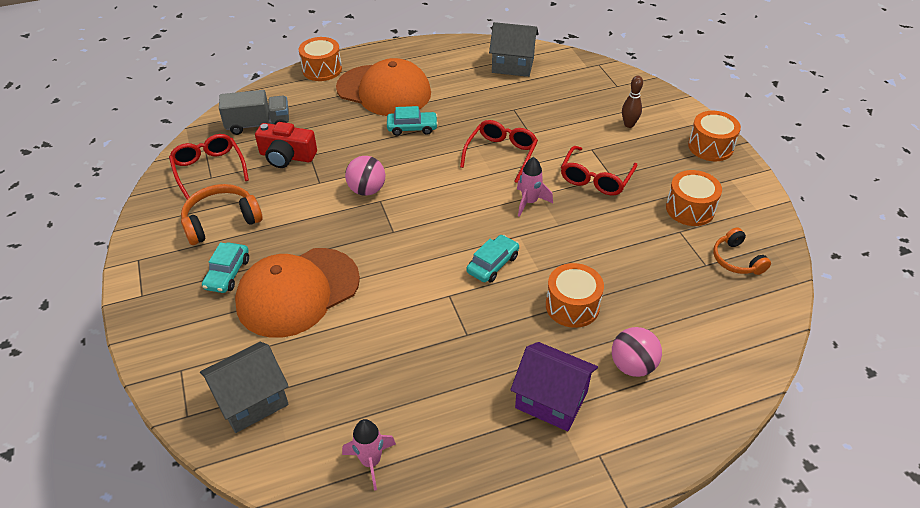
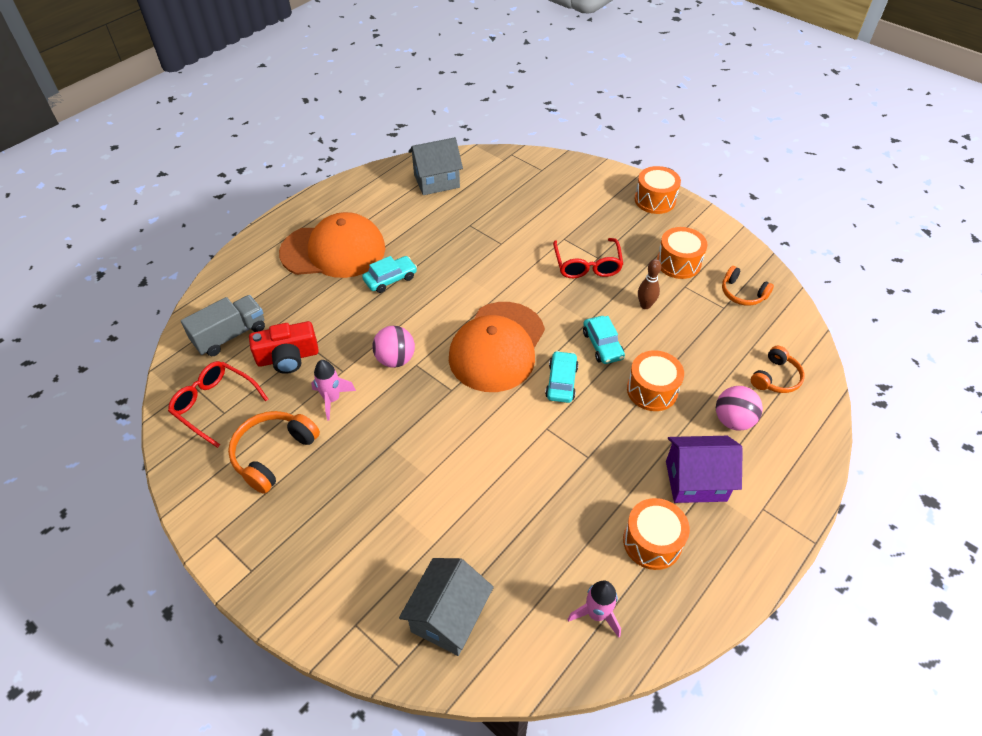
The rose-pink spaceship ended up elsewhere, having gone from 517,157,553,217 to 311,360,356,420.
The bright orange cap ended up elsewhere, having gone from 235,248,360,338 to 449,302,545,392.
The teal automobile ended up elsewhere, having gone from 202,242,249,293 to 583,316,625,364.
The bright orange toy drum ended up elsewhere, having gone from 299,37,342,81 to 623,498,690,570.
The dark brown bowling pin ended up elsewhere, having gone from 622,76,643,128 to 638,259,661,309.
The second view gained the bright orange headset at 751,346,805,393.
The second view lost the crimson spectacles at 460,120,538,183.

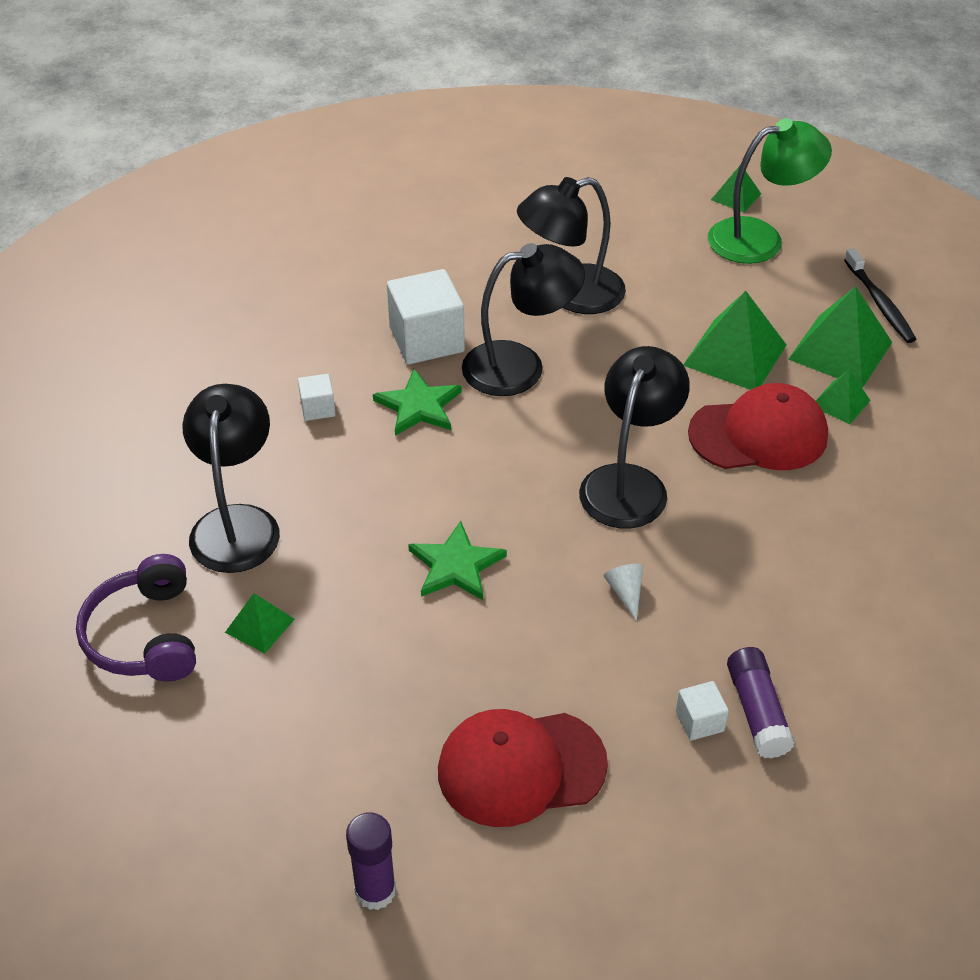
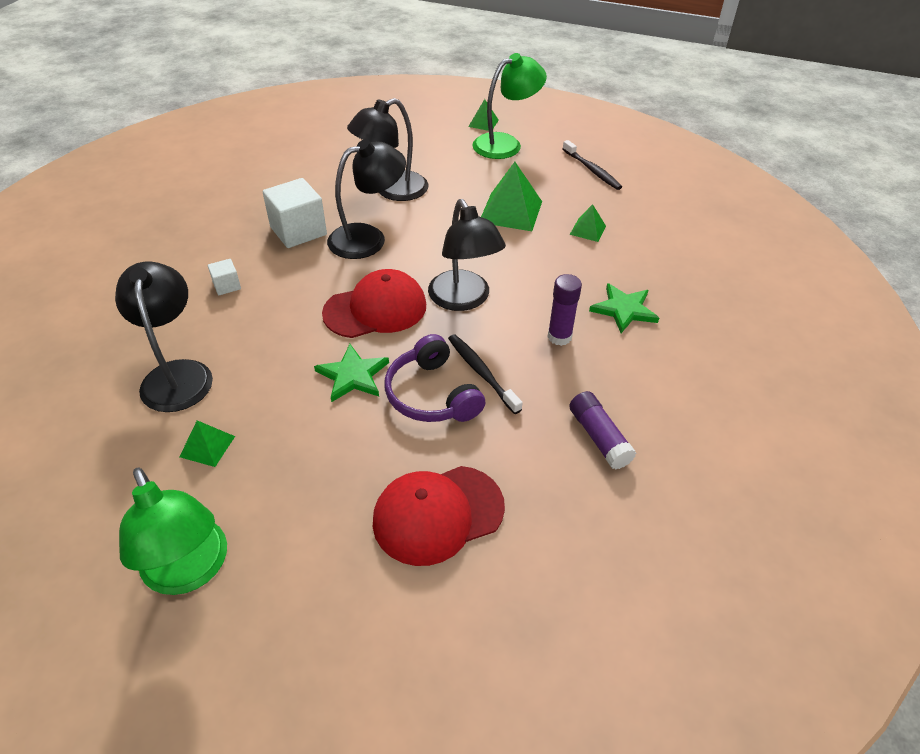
The second view gained the emerald reading lamp at 119,467,227,595.
The crimson cap ended up elsewhere, having gone from 688,383,828,470 to 322,269,426,338.
The violet headset ended up elsewhere, having gone from 76,554,196,682 to 385,334,486,422.
The jet-black reading lamp at 579,346,690,528 ended up facing another way, 150 degrees clockwise from before.
Where the pure white solid cone stood at 604,564,643,621, the jet-black tooth brush came to stand at 448,334,523,414.
The violet glue ended up elsewhere, having gone from 346,812,396,910 to 548,274,582,346.
The emerald five-pointed star ended up elsewhere, having gone from 373,369,462,436 to 589,283,659,333.
The second view lost the pure white solid cube at 676,681,729,741.
The second view lost the emerald pyramid at 788,286,892,388.

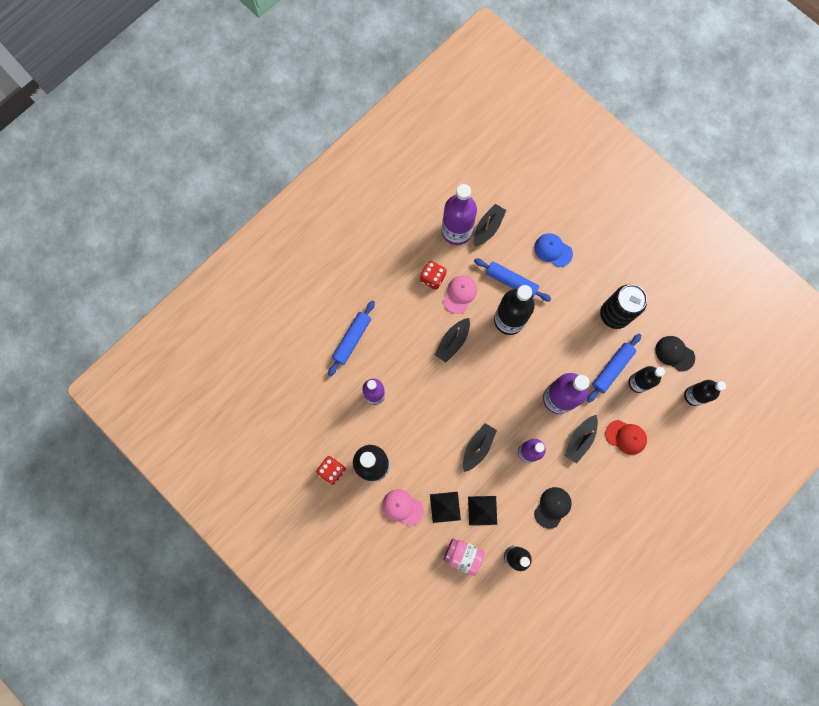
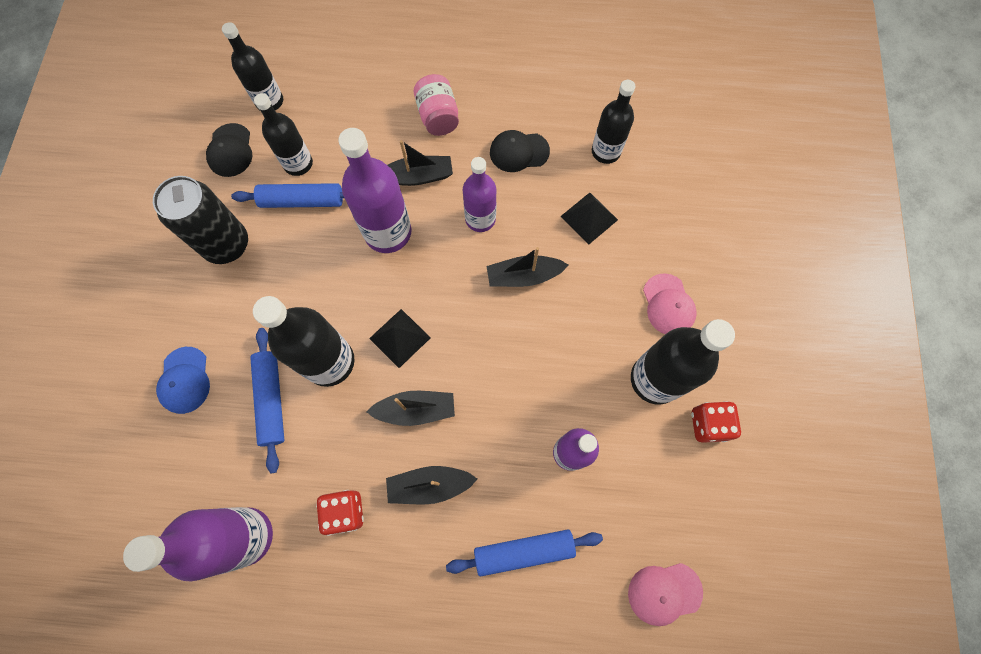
The jet-black pyramid ended up elsewhere, having gone from 430,492,461,523 to 369,309,431,368.
The jet-black sailboat ended up elsewhere, having gone from 474,204,506,246 to 386,466,477,504.
The rose-pink jam jar ended up elsewhere, having gone from 443,538,485,576 to 414,74,459,136.
The rose-pink cap ended up elsewhere, having gone from 443,276,477,314 to 628,563,703,626.
The second view lost the crimson cap at 605,420,647,455.

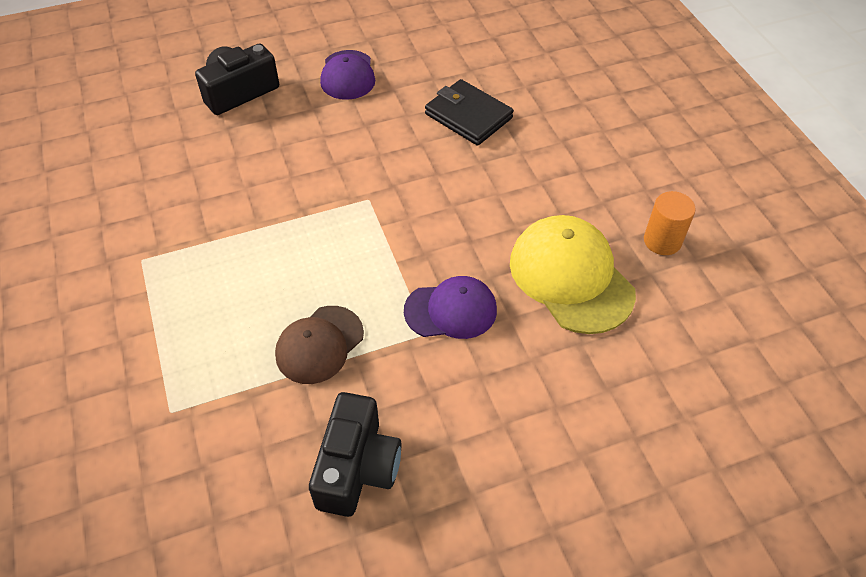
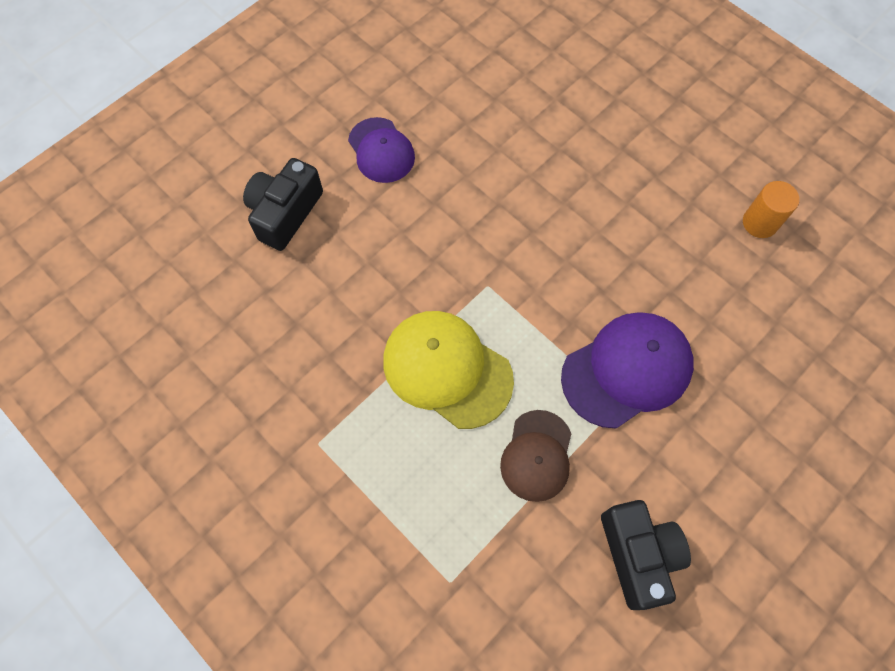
The bright yellow cap ended up elsewhere, having gone from 510,215,636,334 to 383,311,514,429.
The size of the violet cap at 404,276,497,339 changed by a factor of 1.55.
The second view lost the jet-black card wallet at 425,79,514,146.

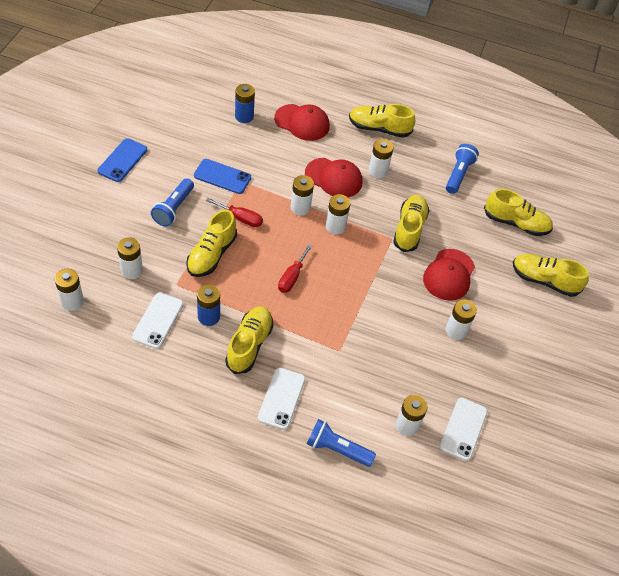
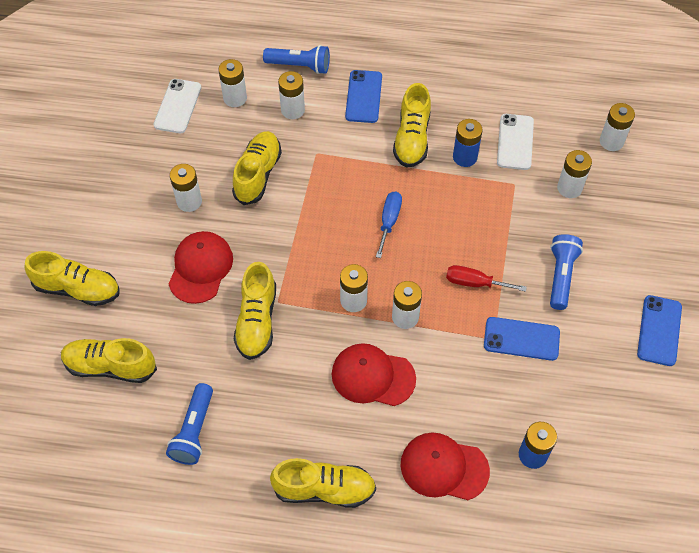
The bright yellow shoe ended up elsewhere, having gone from 186,210,237,277 to 232,131,282,205.
The pure white power cell ended up elsewhere, having gone from 369,139,394,178 to 278,71,305,119.
What was the pure white phone at 258,368,305,430 turned into the cobalt phone at 345,70,382,123.
What was the crimson screwdriver at 278,244,313,293 turned into the cobalt screwdriver at 376,191,402,258.

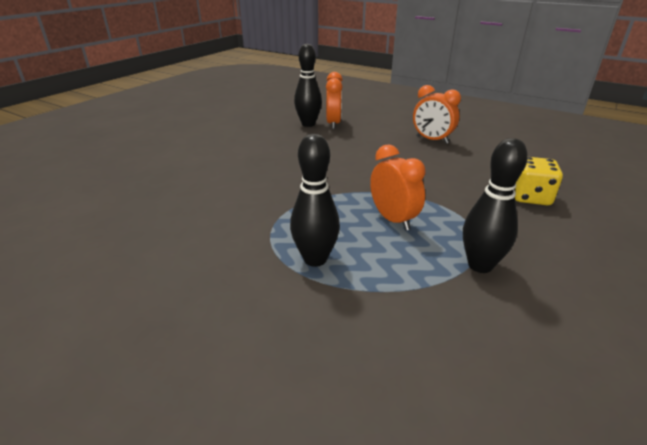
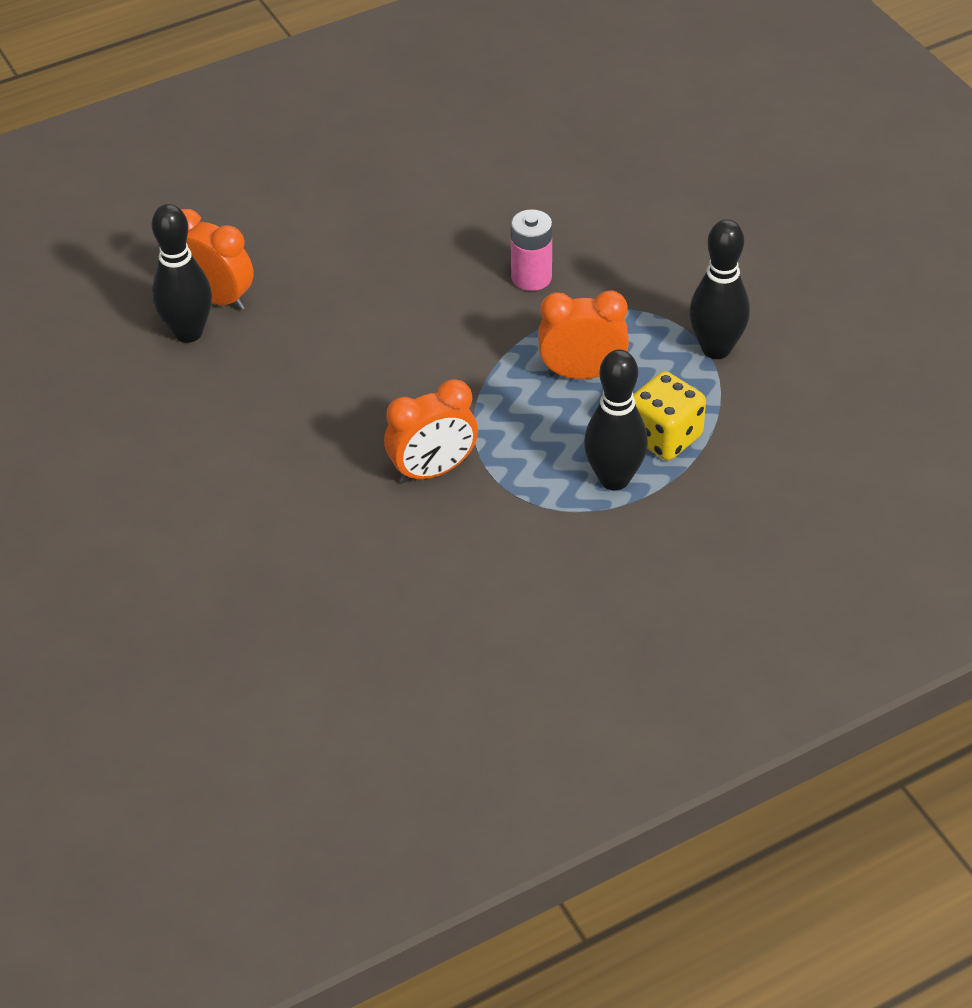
The bright orange clock ended up elsewhere, having gone from 413,85,461,144 to 384,379,478,483.
The second view gained the rose-pink power cell at 511,209,552,291.
The bright yellow die ended up elsewhere, having gone from 514,157,563,205 to 633,371,706,460.

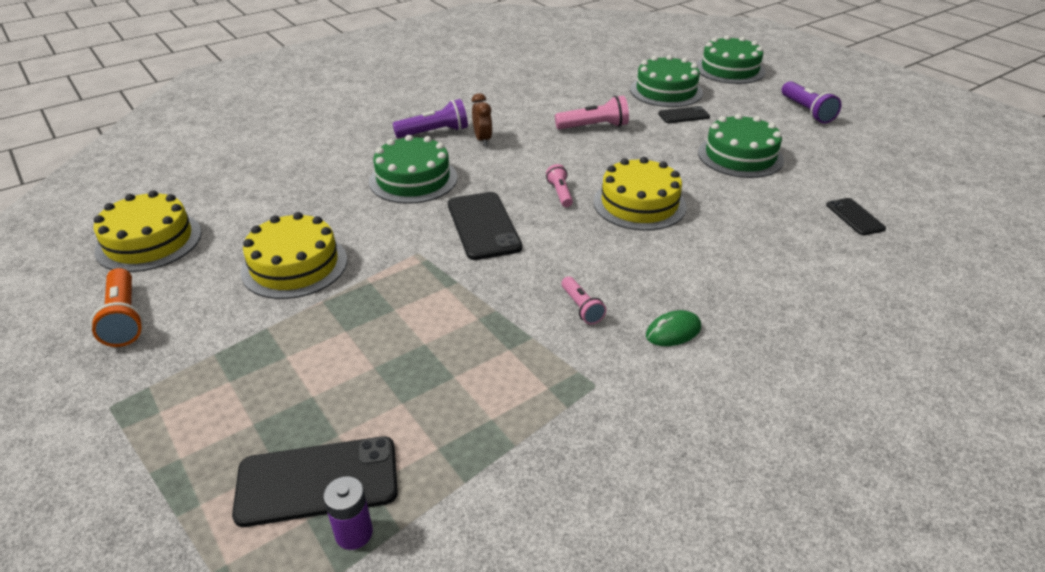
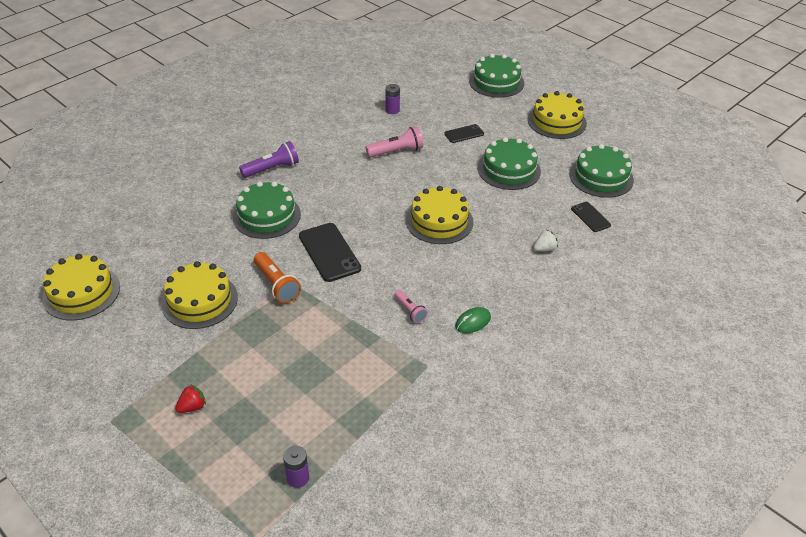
The second view gained the crimson strawberry at 175,384,206,413.
The bright orange torch ended up elsewhere, having gone from 90,268,144,347 to 254,252,301,303.
The second view gained the violet power cell at 385,84,400,114.
Where the violet torch stood at 782,81,842,123, the bright yellow layer cake came to stand at 528,91,587,139.
The second view gained the pure white strawberry at 534,230,558,251.
The emerald layer cake ended up elsewhere, having gone from 630,55,703,107 to 569,144,634,198.
The second view lost the jet-black phone at 232,436,398,527.
The second view lost the dark brown clock at 472,93,492,146.
The second view lost the rose-pink torch at 546,164,573,207.

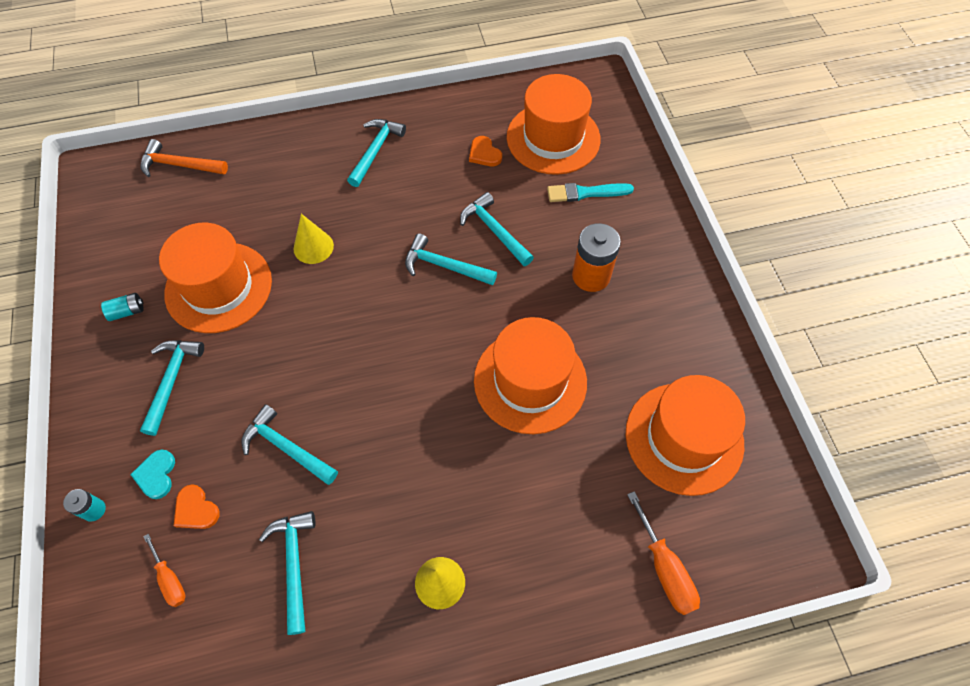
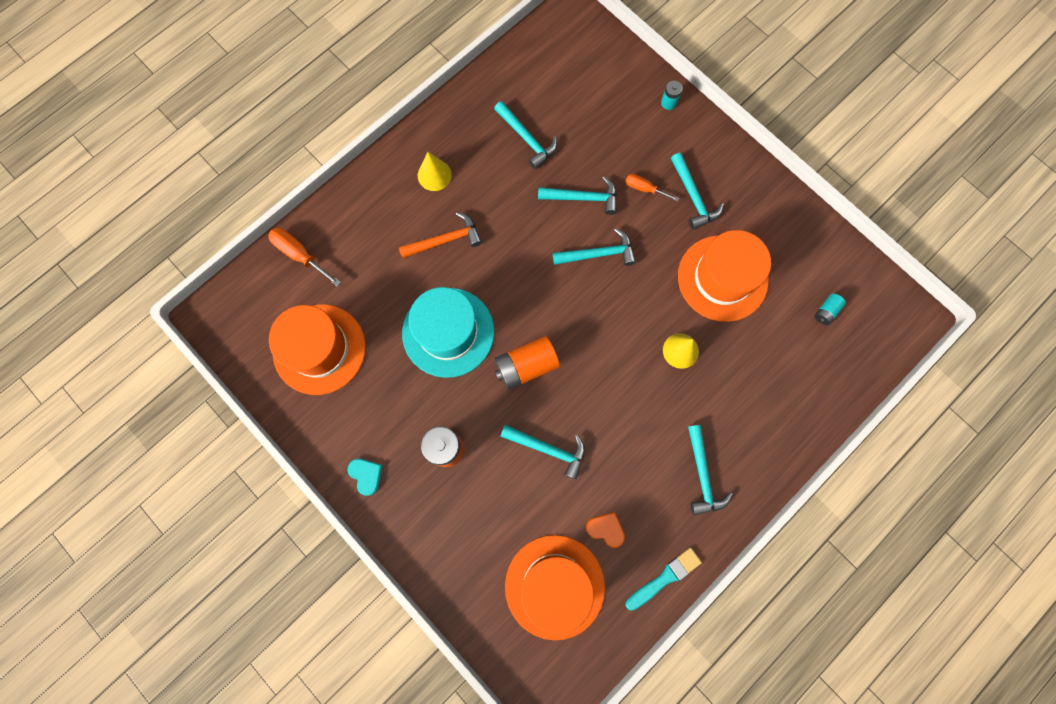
The teal heart ended up elsewhere, having gone from 130,449,175,499 to 348,459,383,496.
The bright orange claw hammer ended up elsewhere, having gone from 141,139,228,177 to 399,212,482,258.
What was the bright orange hat at 474,317,587,434 turned into the teal hat at 402,287,494,378.
The second view gained the bright orange power cell at 494,336,560,390.
The teal claw hammer ended up elsewhere, having gone from 405,234,497,285 to 553,228,636,266.
The bright orange screwdriver ended up elsewhere, having gone from 144,534,186,607 to 625,174,679,201.
The teal paint brush ended up elsewhere, having gone from 547,183,634,202 to 626,548,702,611.
The teal power cell ended up elsewhere, having gone from 101,293,144,321 to 814,294,846,325.
The second view lost the bright orange heart at 174,485,220,529.

